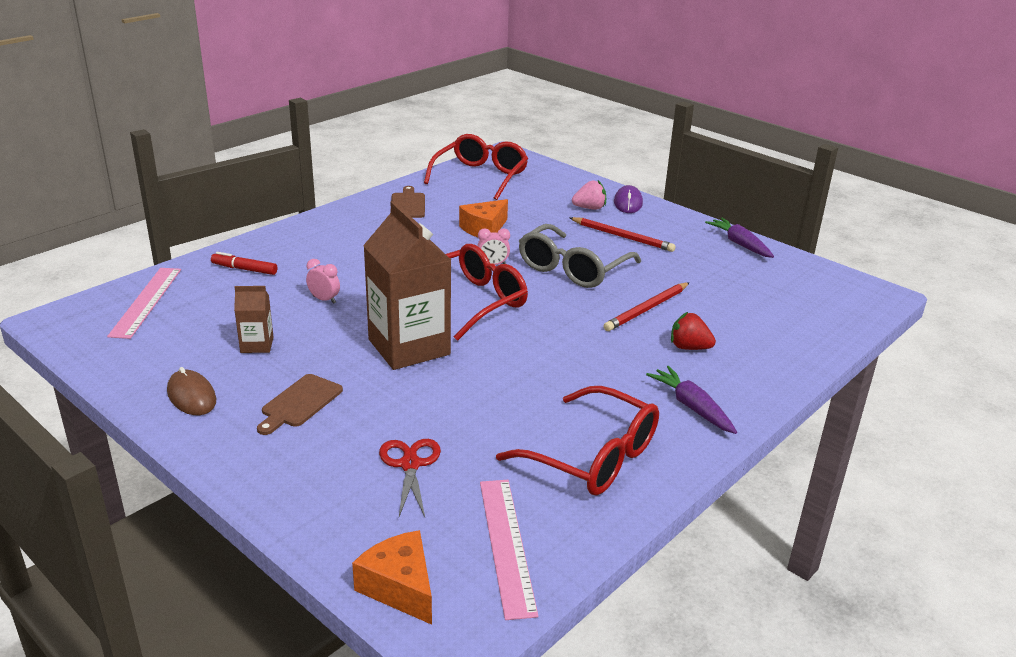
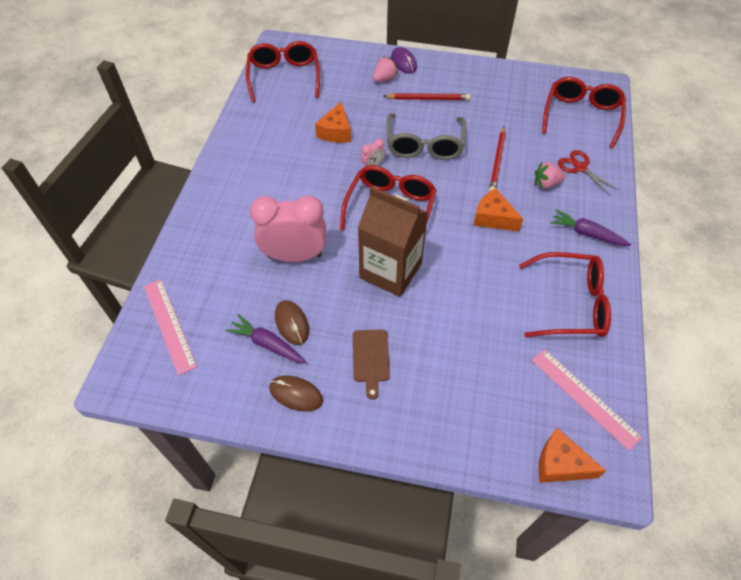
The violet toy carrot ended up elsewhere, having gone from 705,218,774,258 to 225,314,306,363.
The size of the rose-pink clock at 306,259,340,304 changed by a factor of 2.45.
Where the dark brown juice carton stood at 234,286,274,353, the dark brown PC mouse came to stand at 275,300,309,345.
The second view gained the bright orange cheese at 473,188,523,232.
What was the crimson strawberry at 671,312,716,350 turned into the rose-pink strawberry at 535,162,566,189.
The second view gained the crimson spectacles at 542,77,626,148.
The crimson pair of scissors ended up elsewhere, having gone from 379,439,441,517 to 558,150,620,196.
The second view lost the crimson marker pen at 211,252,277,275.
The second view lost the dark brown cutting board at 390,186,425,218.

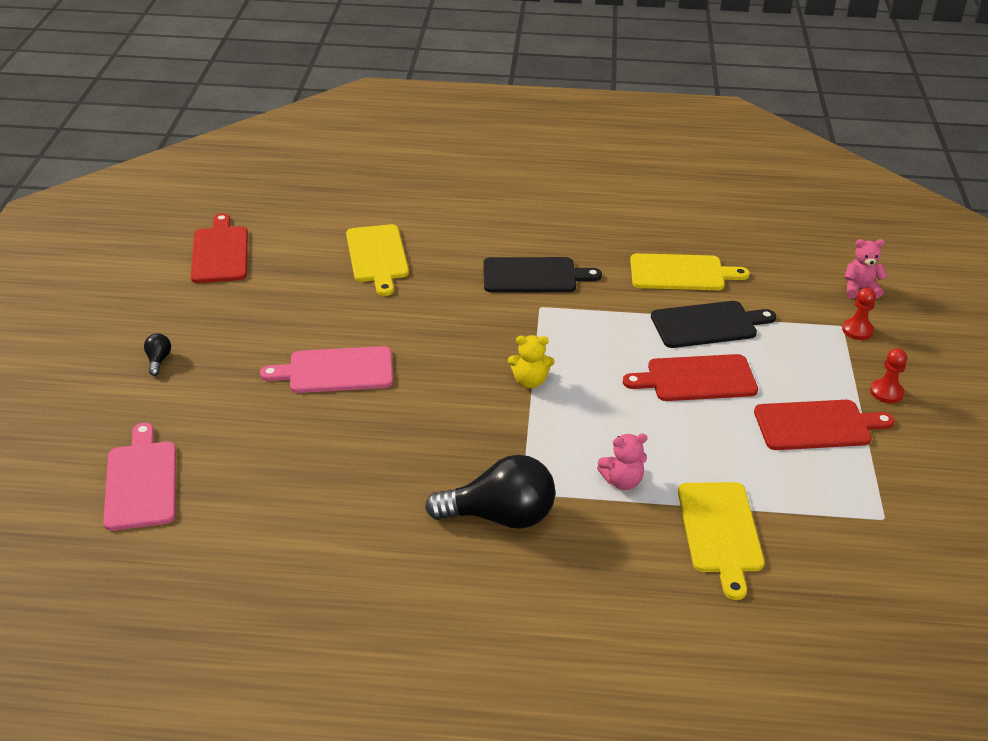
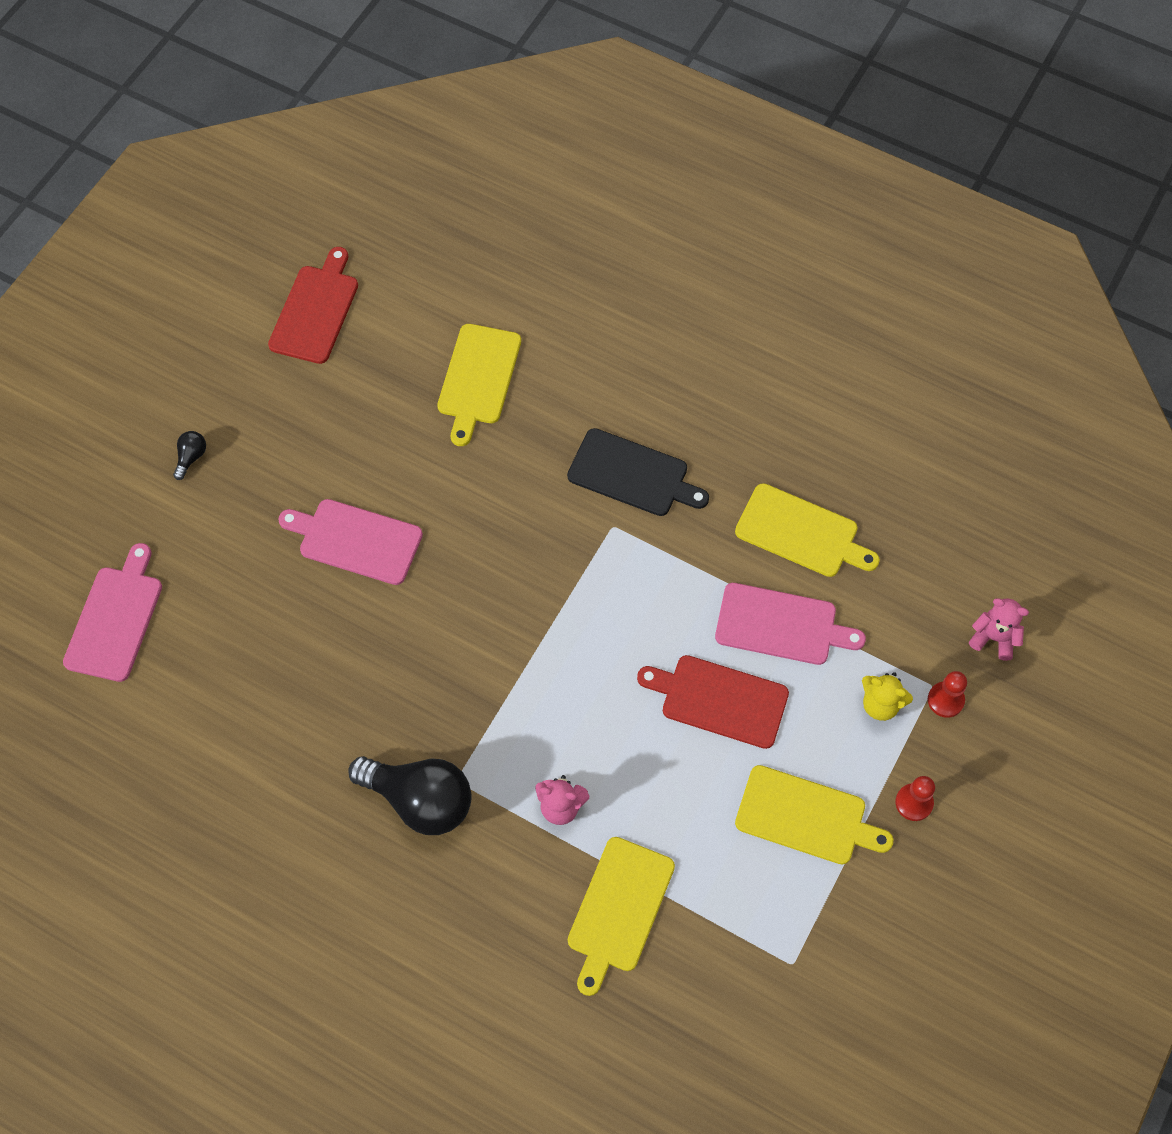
What was the jet-black cutting board at 651,301,776,348 turned into the rose-pink cutting board at 715,583,866,665.
What was the crimson cutting board at 754,400,895,450 turned into the bright yellow cutting board at 735,765,893,864.
The bright yellow teddy bear ended up elsewhere, having gone from 508,335,554,388 to 862,672,913,721.

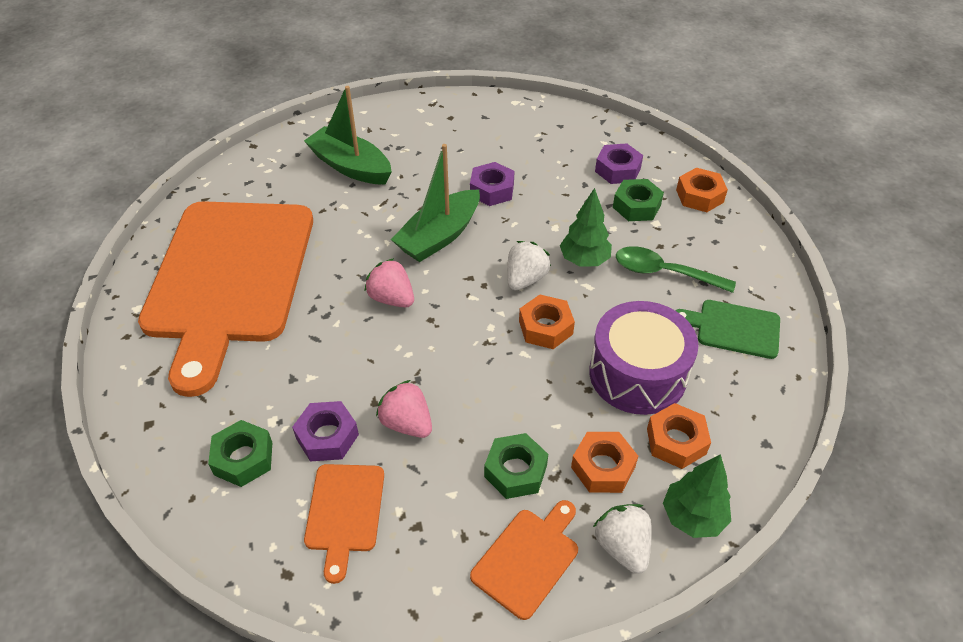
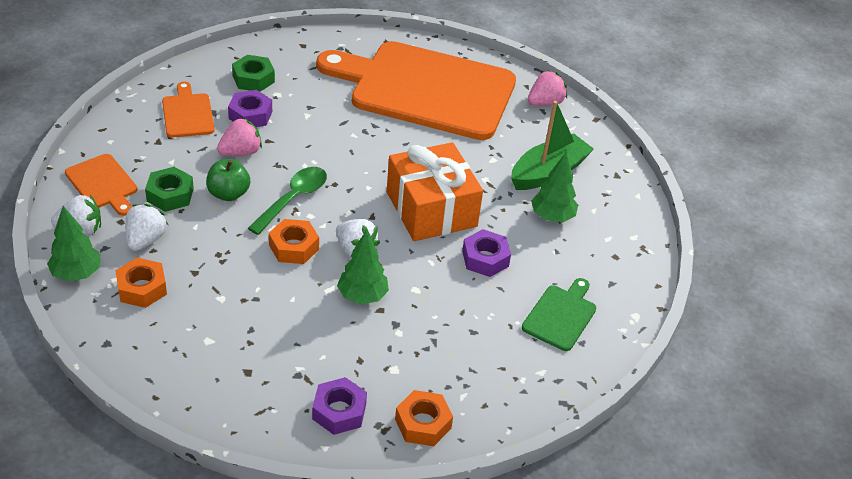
Where the bright orange hex nut stood at 571,432,638,493, the pure white strawberry came to stand at 125,204,168,251.
The bright orange cutting board at 304,464,384,584 ended up facing another way, 60 degrees clockwise from before.
The second view gained the emerald apple fruit at 206,159,250,201.
The emerald spoon ended up elsewhere, having gone from 616,246,736,293 to 248,167,327,235.
The violet hex nut ended up elsewhere, having gone from 595,143,643,184 to 312,377,367,435.
Where the emerald sailboat stood at 391,144,480,262, the bright orange gift came to stand at 387,142,483,241.
The emerald cutting board ended up elsewhere, having gone from 675,300,780,359 to 522,278,596,351.
The rose-pink strawberry ended up elsewhere, having gone from 364,258,414,307 to 528,70,567,106.
The second view gained the emerald fir tree at 531,152,578,222.
The second view lost the violet toy drum at 589,301,698,415.
The second view lost the emerald hex nut at 613,179,664,221.

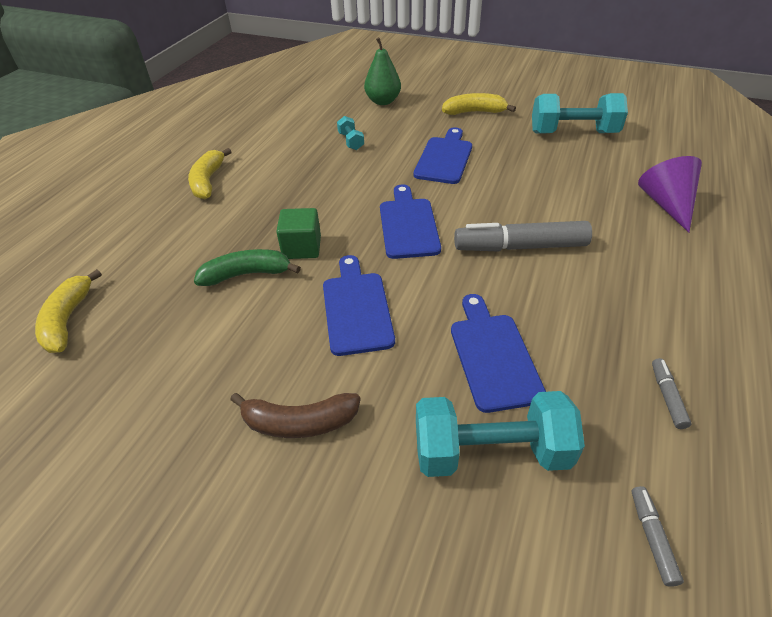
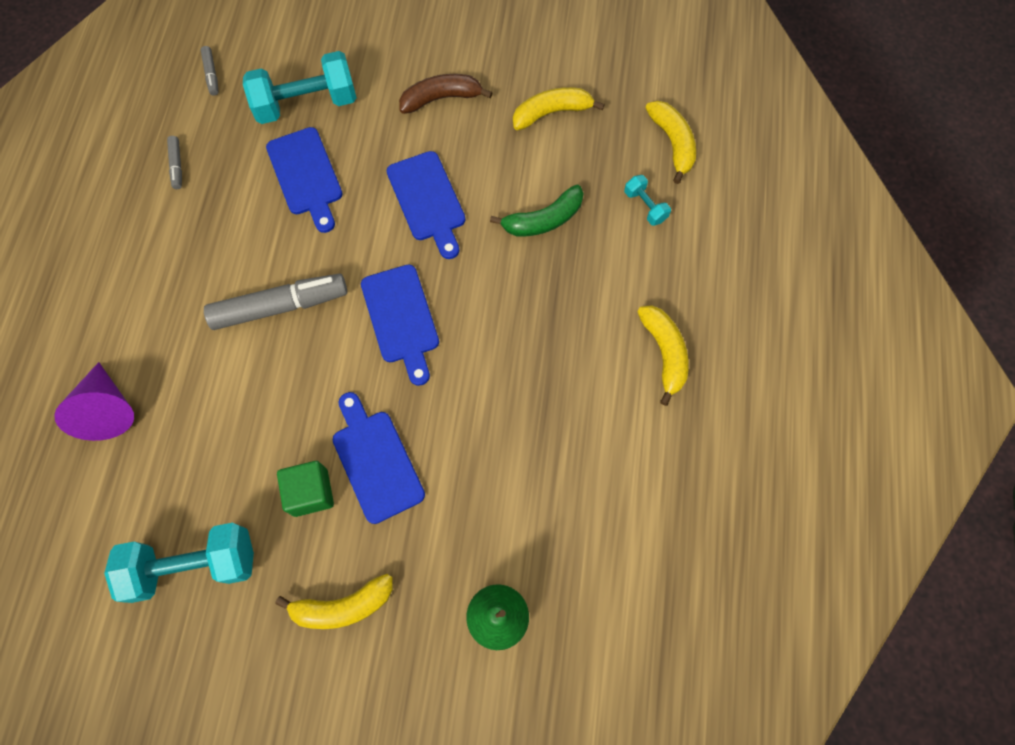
The emerald solid cube ended up elsewhere, having gone from 276,208,321,259 to 277,461,334,517.
The cobalt cutting board at 414,127,472,184 ended up facing another way, 150 degrees clockwise from before.
The second view gained the bright yellow banana at 513,87,605,130.
The teal free weight ended up elsewhere, having gone from 337,116,364,150 to 624,175,671,226.

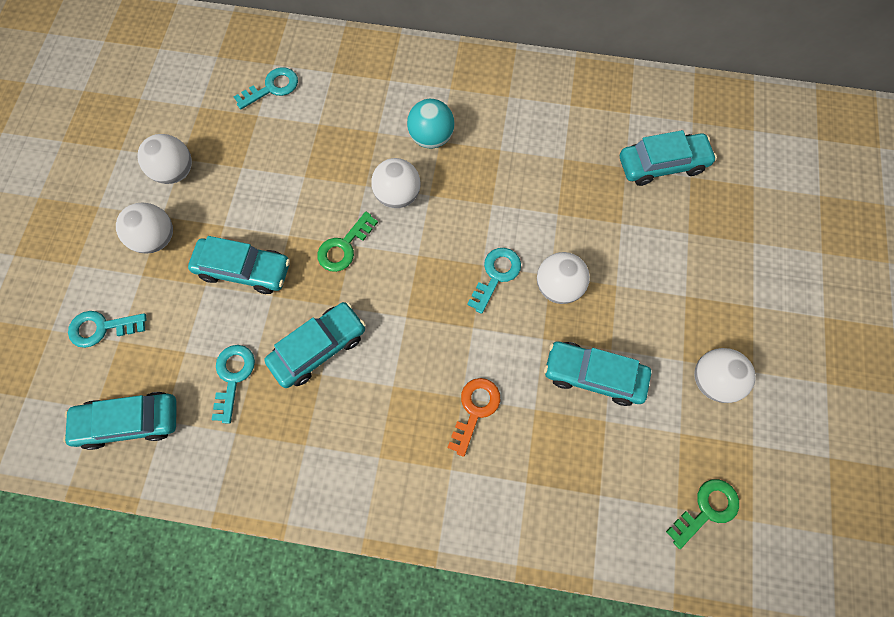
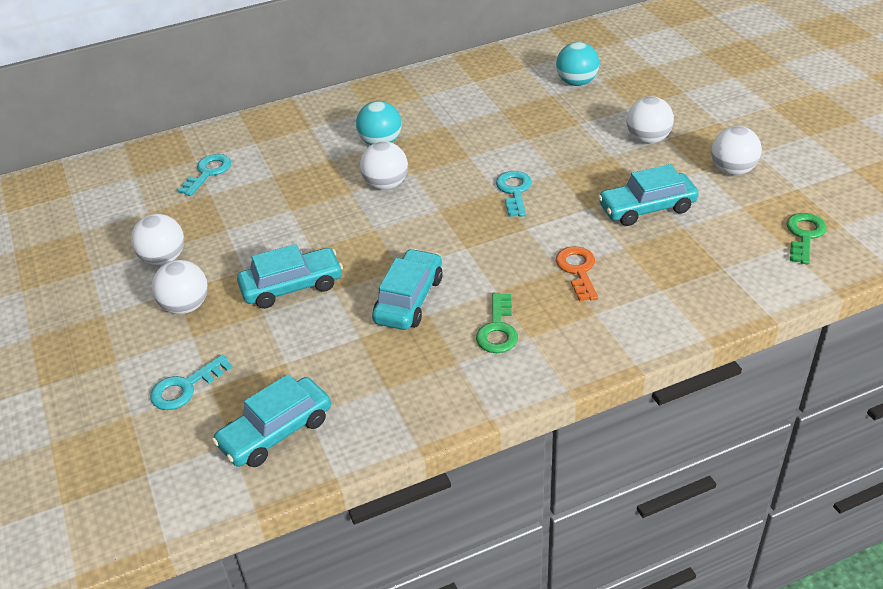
The emerald door key ended up elsewhere, having gone from 317,212,378,272 to 476,293,518,353.
Where the teal automobile stood at 620,130,717,186, the teal play ball came to stand at 556,42,599,86.
The pure white play ball ended up elsewhere, having gone from 537,252,590,304 to 626,96,674,143.
The second view lost the teal door key at 212,345,255,424.

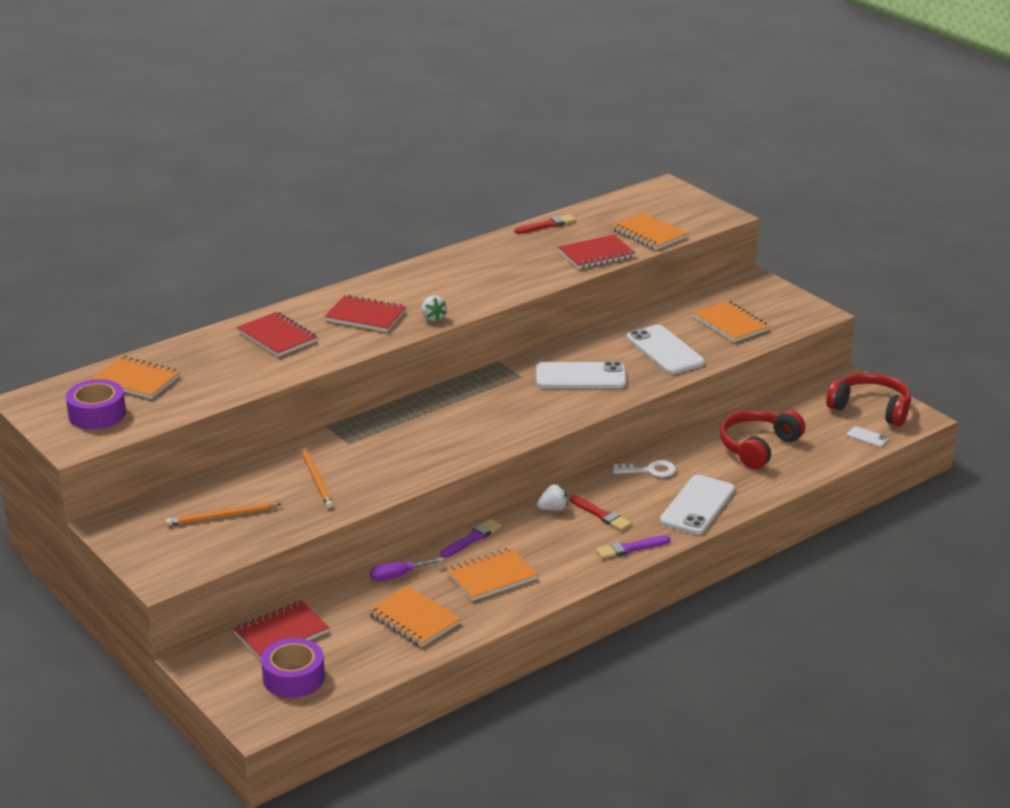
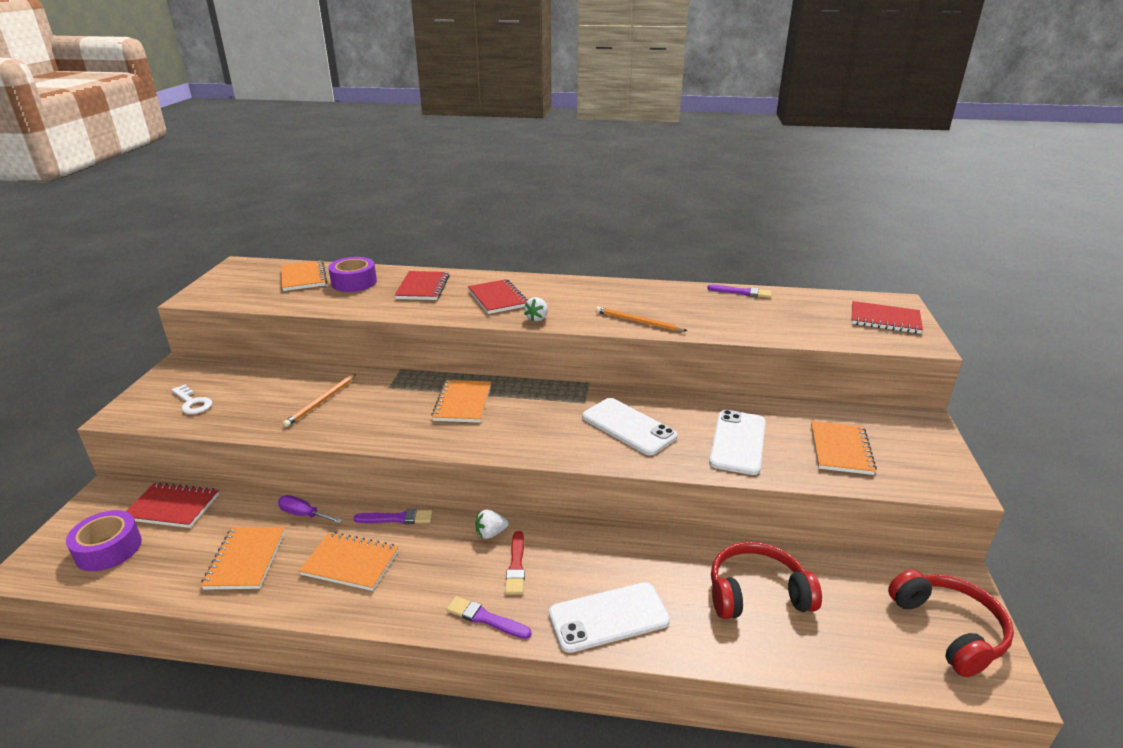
The pure white door key ended up elsewhere, having gone from 613,460,676,478 to 172,385,212,414.
The violet tape ended up elsewhere, having gone from 66,379,126,429 to 328,257,377,292.
The bright orange notebook ended up elsewhere, having gone from 612,213,688,250 to 431,380,491,423.
The pure white strawberry at 537,484,568,511 ended up facing another way, 135 degrees clockwise from before.
The bright orange lead pencil ended up elsewhere, having gone from 166,503,281,526 to 596,307,688,331.
What was the crimson paint brush at 515,214,576,234 turned into the violet paint brush at 707,285,772,298.
The crimson notebook ended up elsewhere, having gone from 558,235,635,269 to 851,301,923,334.
The second view lost the pure white phone at 847,426,889,447.

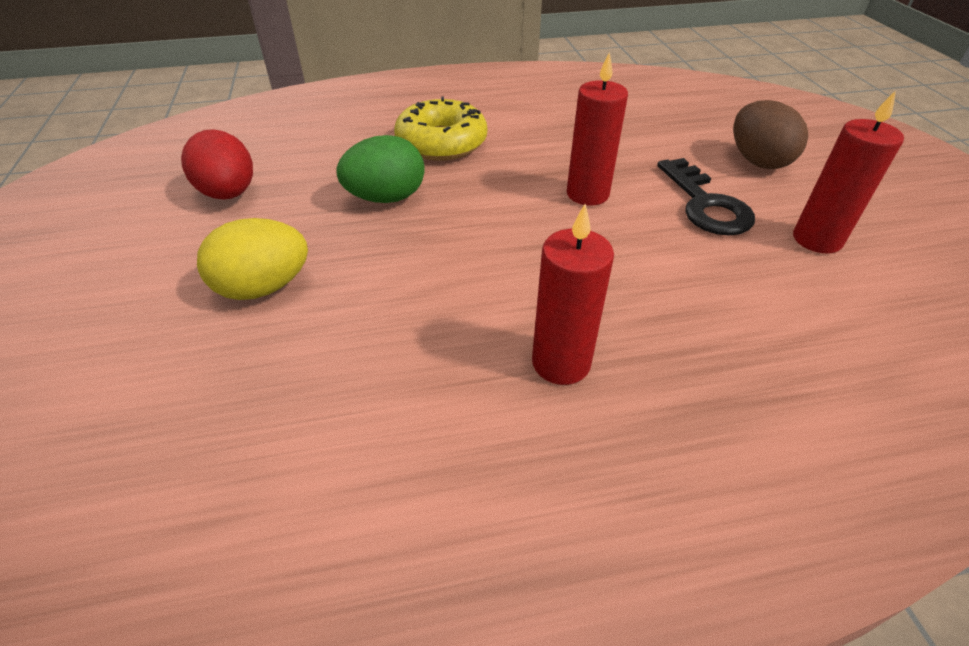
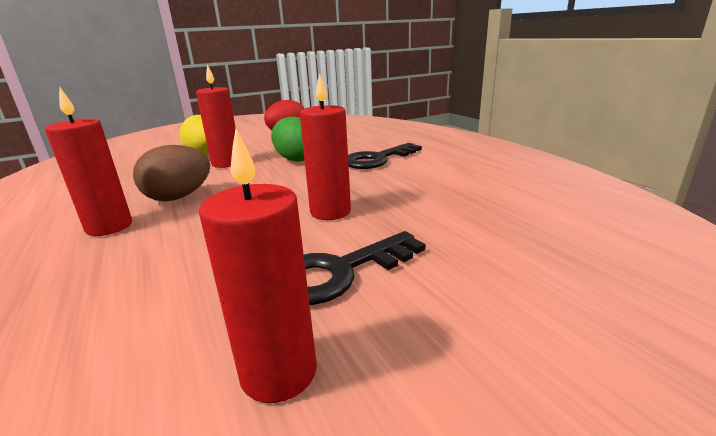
The dark brown toy egg ended up elsewhere, having gone from 733,100,808,169 to 133,145,210,201.
The second view gained the crimson wax candle at 196,64,236,168.
Where the bright yellow glazed donut stood at 394,96,487,161, the jet-black door key came to stand at 348,143,422,169.

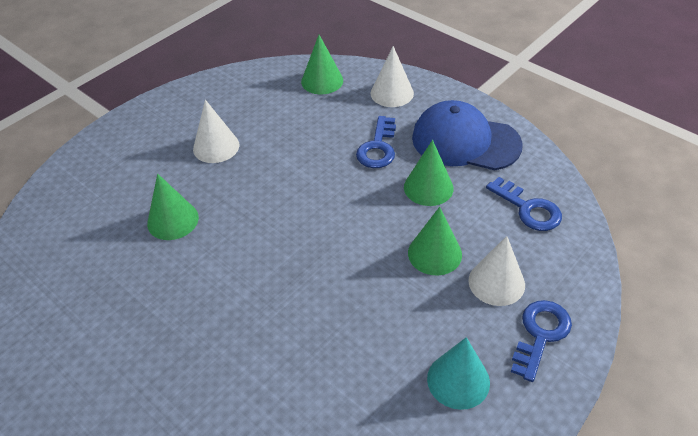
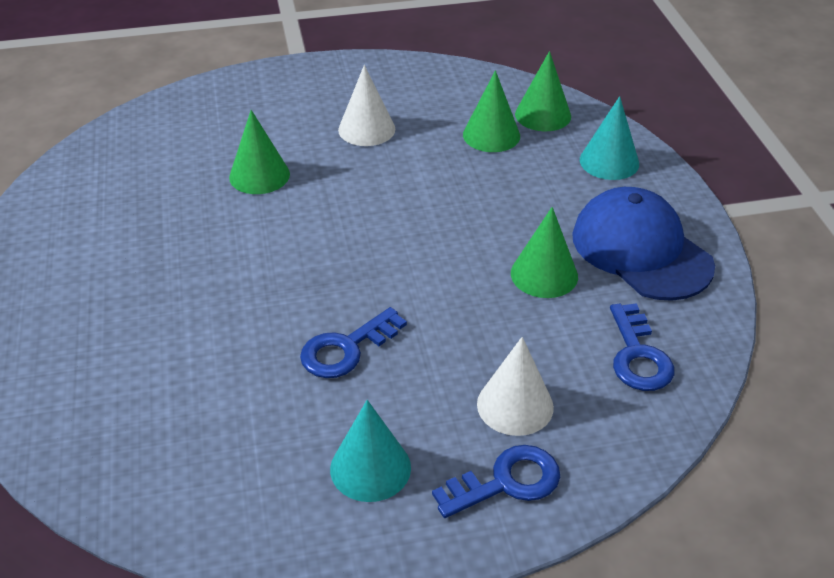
The cobalt door key ended up elsewhere, having gone from 356,116,396,168 to 300,307,407,378.
The emerald solid cone ended up elsewhere, having gone from 408,207,462,275 to 463,70,520,152.
What was the pure white solid cone at 371,46,414,107 turned into the teal solid cone at 580,96,639,180.

